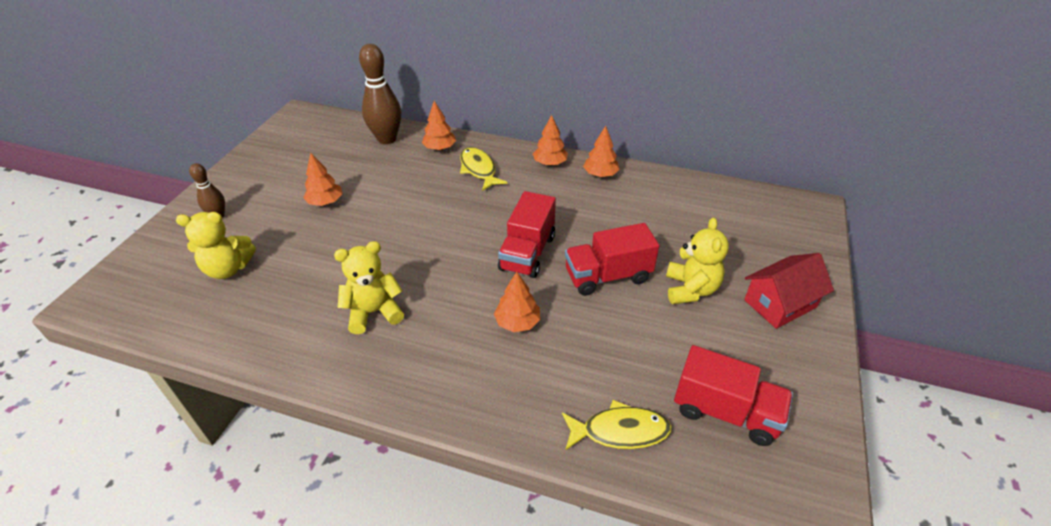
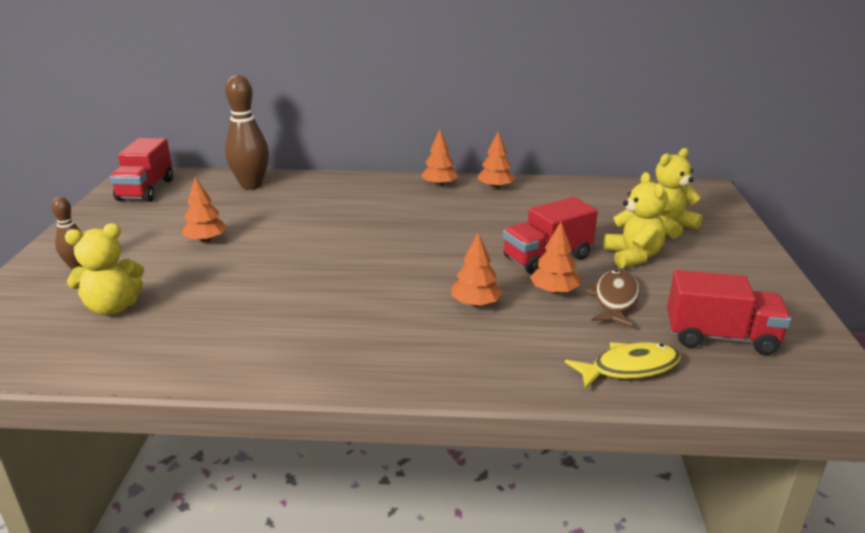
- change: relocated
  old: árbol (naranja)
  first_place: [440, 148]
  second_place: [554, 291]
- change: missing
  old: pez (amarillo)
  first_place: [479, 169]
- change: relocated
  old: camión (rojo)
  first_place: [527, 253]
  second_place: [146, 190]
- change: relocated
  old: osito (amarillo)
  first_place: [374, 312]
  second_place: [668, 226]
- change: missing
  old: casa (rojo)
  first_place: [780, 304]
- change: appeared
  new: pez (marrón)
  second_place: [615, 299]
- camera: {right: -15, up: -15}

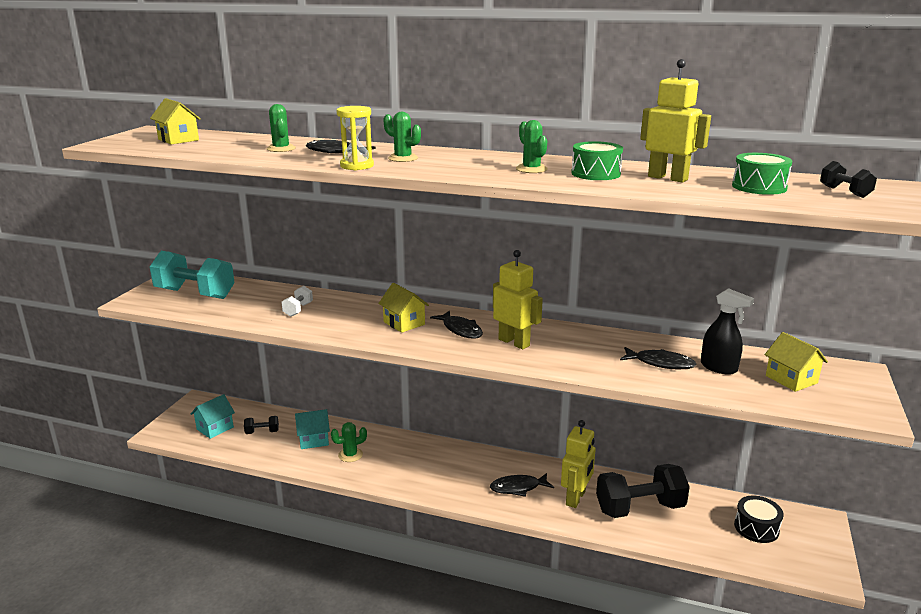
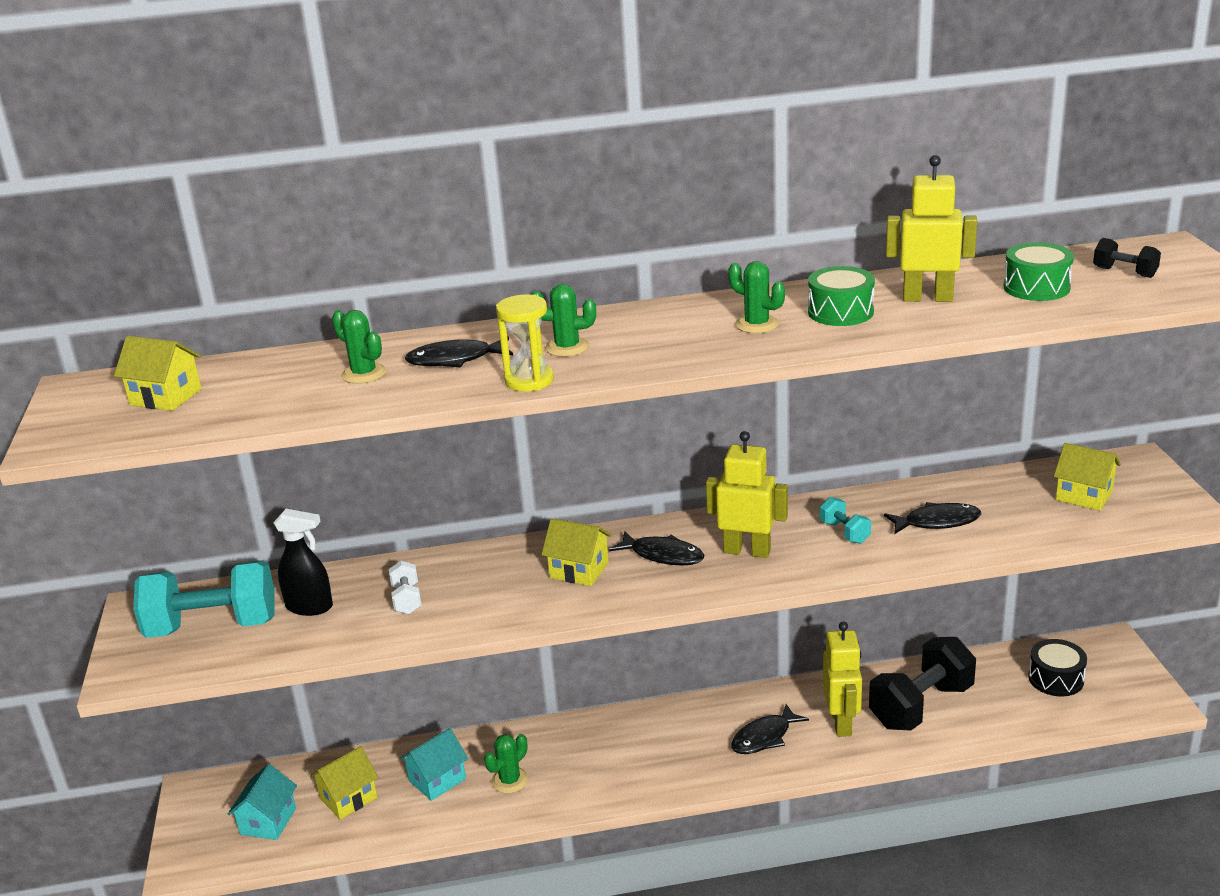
- change: relocated
  old: pulverizador (negro)
  first_place: [719, 368]
  second_place: [310, 607]
- change: exchanged
  old: mancuerna (negro)
  new: casa (amarillo)
  first_place: [262, 432]
  second_place: [348, 798]
- change: appeared
  new: mancuerna (turquesa)
  second_place: [844, 532]
- camera: {right: -25, up: 5}

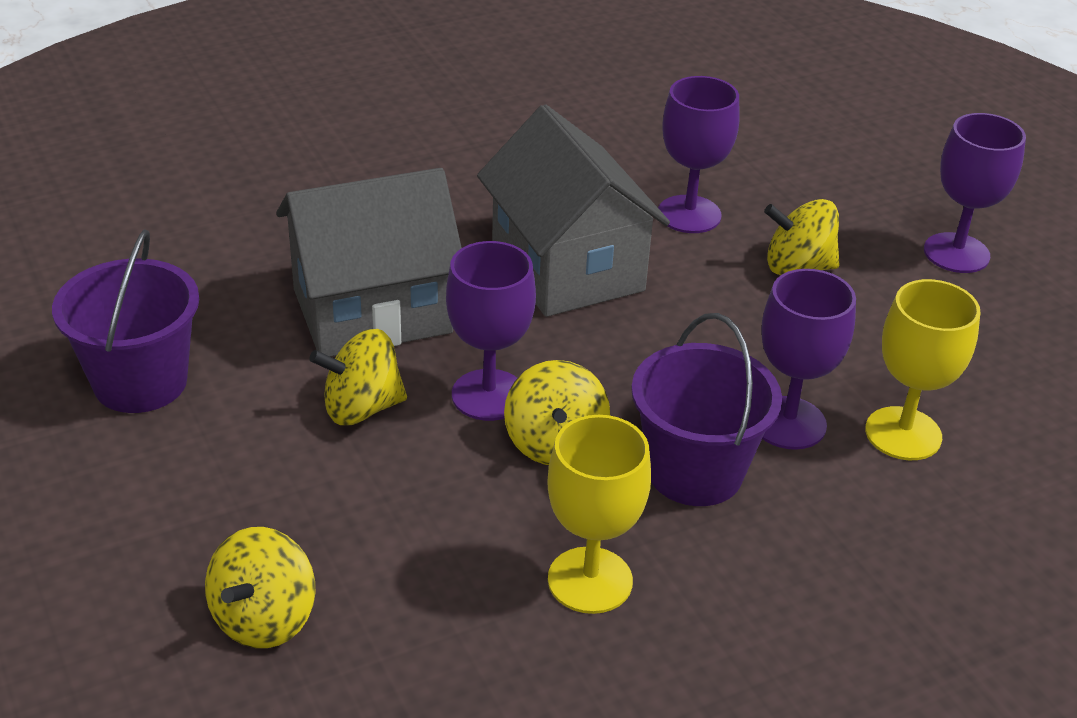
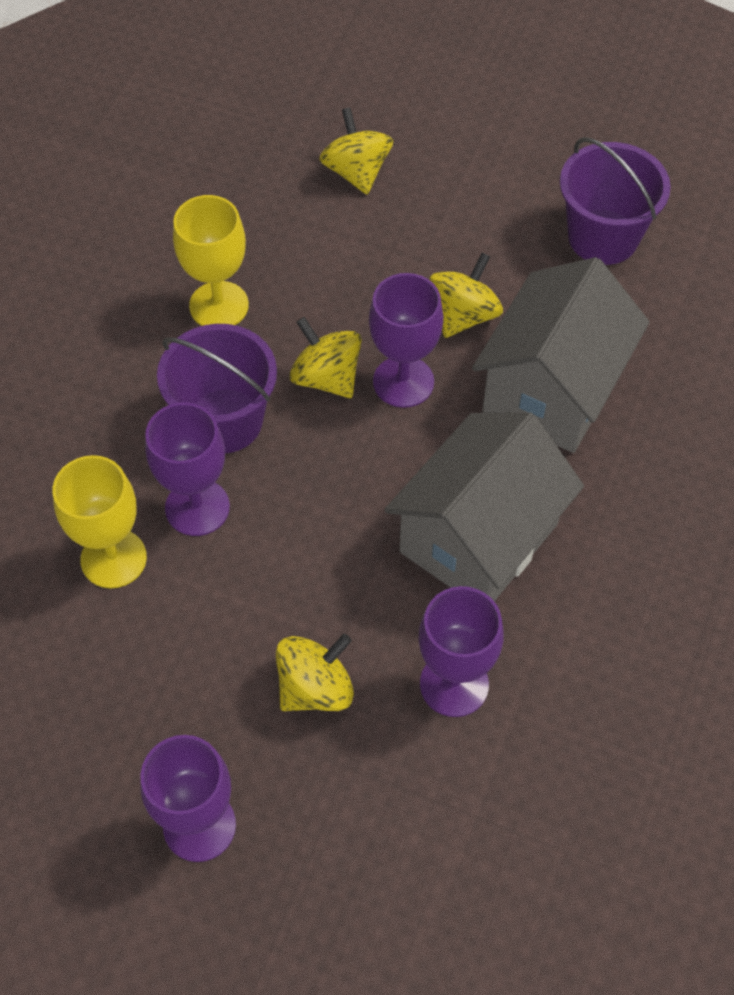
- change: spun
  old: casa (gris)
  first_place: [567, 268]
  second_place: [478, 538]
  degrees: -75
- camera: {right: 140, up: 20}

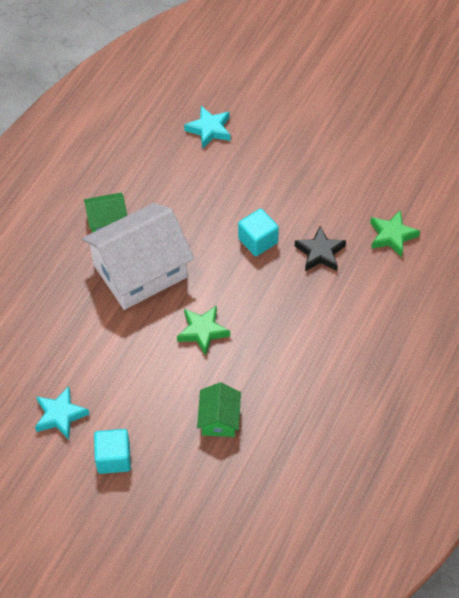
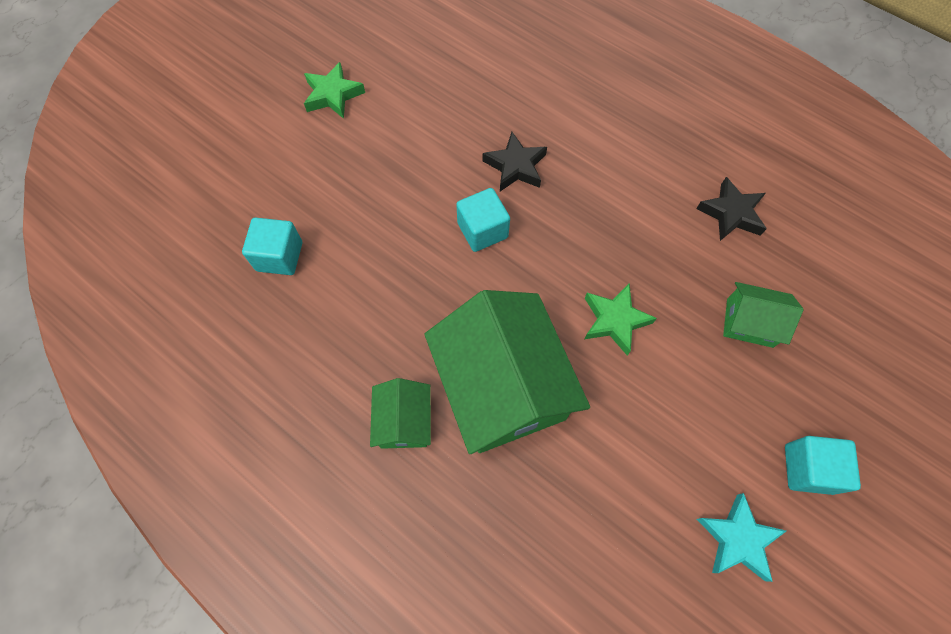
- change: exchanged
  old: estrella (turquesa)
  new: cubo (turquesa)
  first_place: [209, 130]
  second_place: [279, 256]
- change: colour
  old: casa (blanco)
  new: casa (verde)
  first_place: [140, 271]
  second_place: [502, 387]
- change: relocated
  old: estrella (verde)
  first_place: [392, 236]
  second_place: [333, 95]
- change: appeared
  new: estrella (negro)
  second_place: [731, 213]
- camera: {right: -80, up: 10}

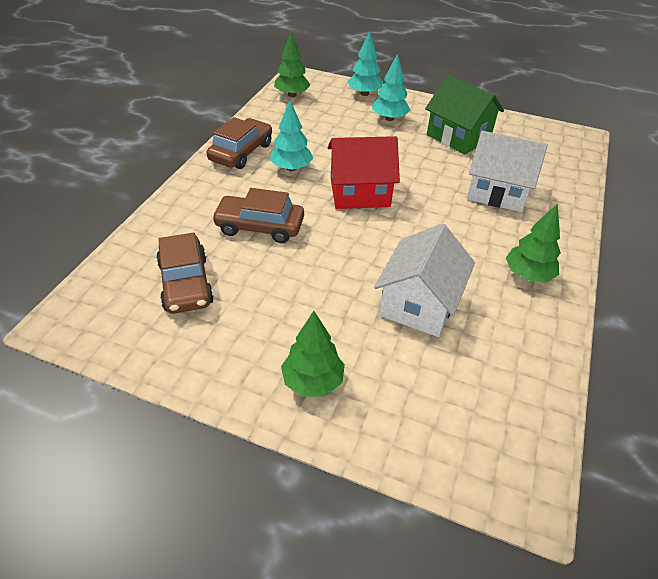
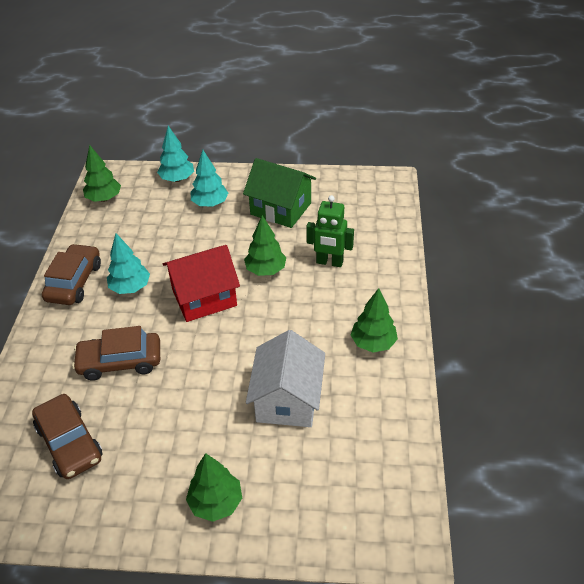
- change: exchanged
  old: casa (blanco)
  new: robot (verde)
  first_place: [497, 192]
  second_place: [329, 262]
- change: appeared
  new: árbol (verde)
  second_place: [265, 270]
- camera: {right: -15, up: 0}

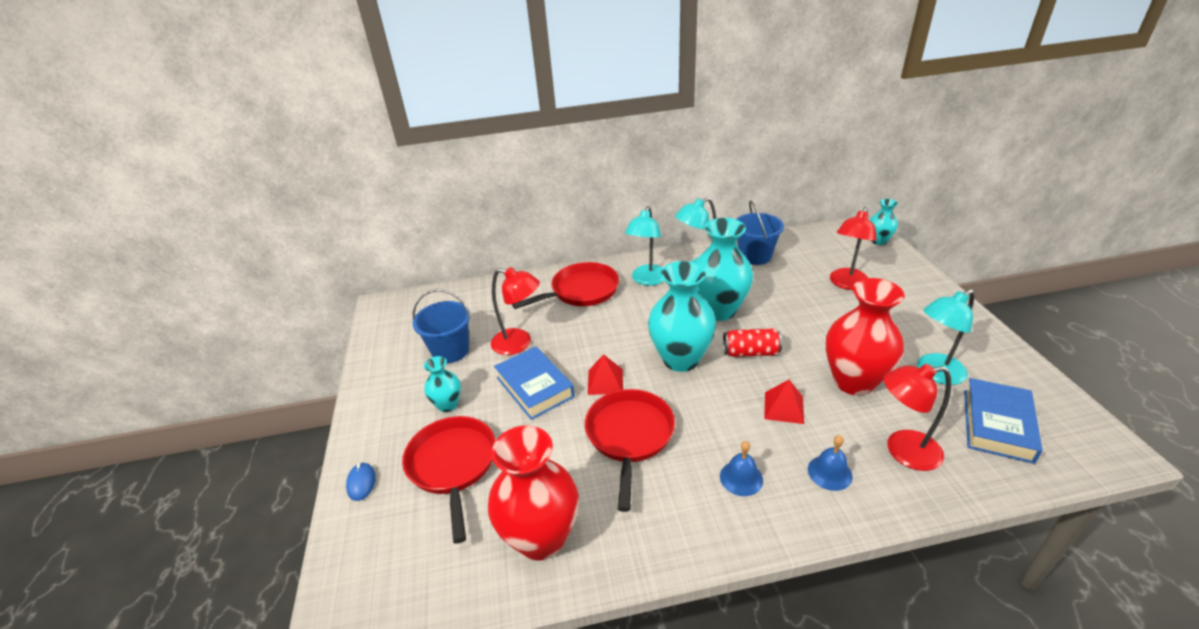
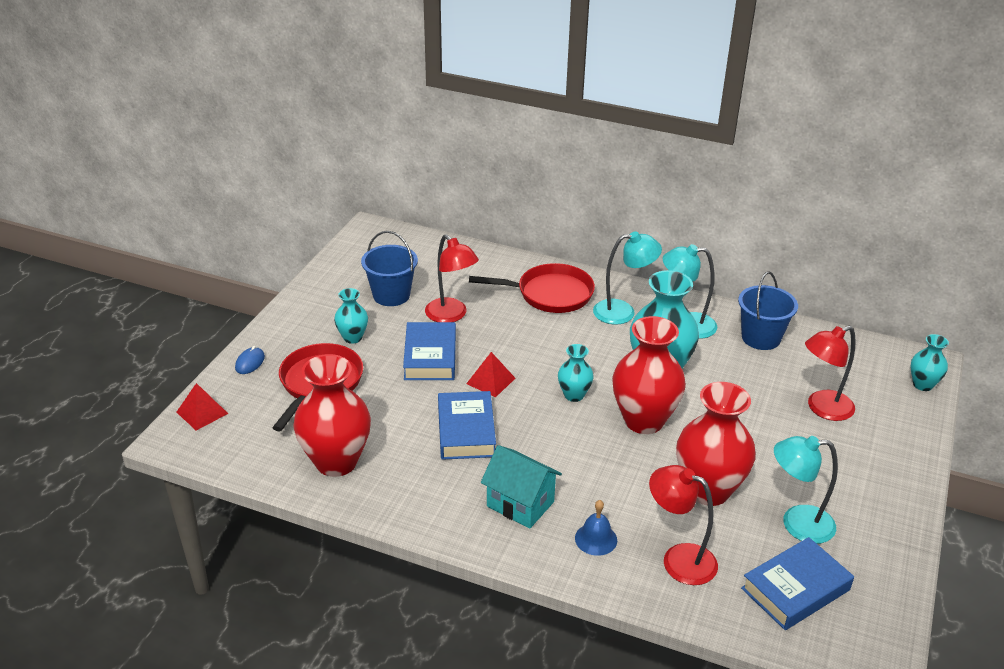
- change: spun
  old: lámpara (turquesa)
  first_place: [647, 280]
  second_place: [623, 312]
  degrees: -150
- change: size
  old: florero (turquesa)
  first_place: [680, 359]
  second_place: [574, 395]
  factor: 0.51
- change: exchanged
  old: lata (rojo)
  new: florero (rojo)
  first_place: [750, 352]
  second_place: [643, 420]
- change: relocated
  old: pirámide (rojo)
  first_place: [784, 407]
  second_place: [202, 412]
- change: exchanged
  old: sartén (rojo)
  new: libro (azul)
  first_place: [629, 436]
  second_place: [466, 431]
- change: exchanged
  old: campana (azul)
  new: casa (turquesa)
  first_place: [741, 478]
  second_place: [520, 504]
- camera: {right: 30, up: 0}

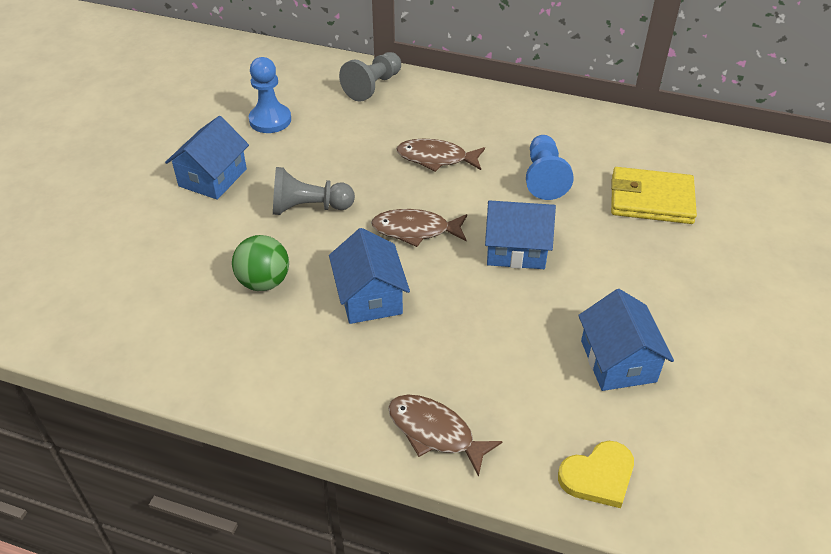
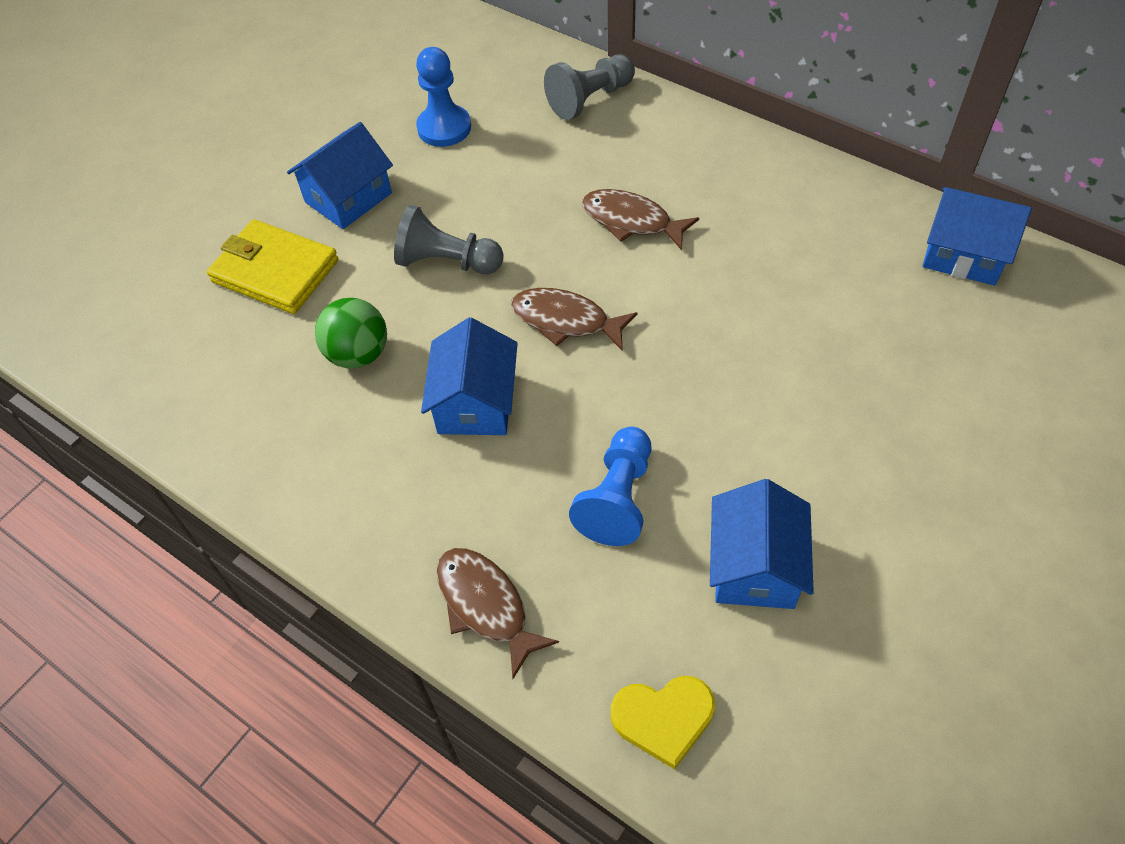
- change: relocated
  old: peón (azul)
  first_place: [544, 178]
  second_place: [617, 498]
- change: relocated
  old: cartera (amarillo)
  first_place: [651, 200]
  second_place: [275, 271]
- change: relocated
  old: casa (azul)
  first_place: [516, 249]
  second_place: [964, 254]
- camera: {right: 20, up: 10}

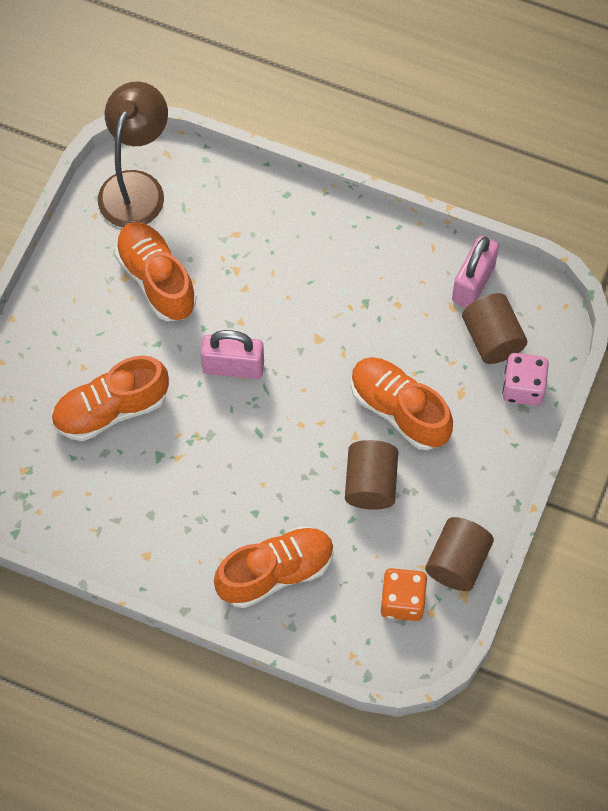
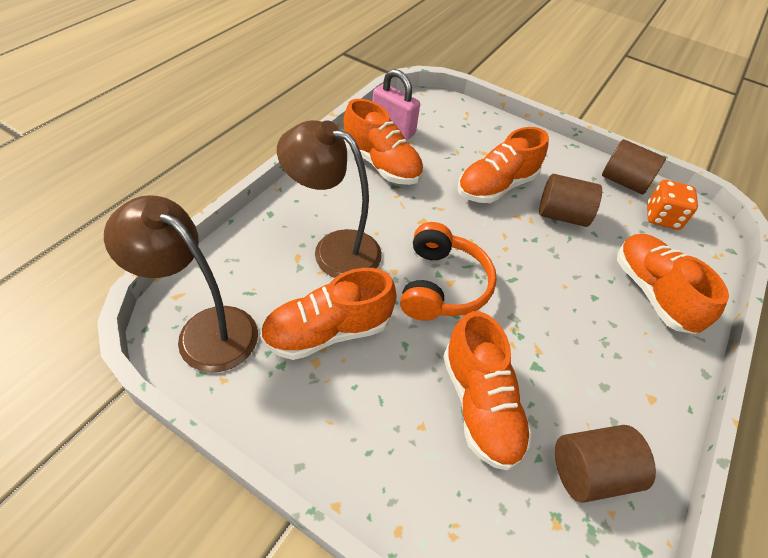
- change: relocated
  old: cilindro (marrón)
  first_place: [492, 338]
  second_place: [590, 472]
- change: exchanged
  old: candado (rosa)
  new: auriculares (naranja)
  first_place: [233, 367]
  second_place: [442, 285]
- change: missing
  old: dado (rosa)
  first_place: [523, 387]
- change: appeared
  new: zapato (naranja)
  second_place: [381, 164]
- change: appeared
  new: lámpara (marrón)
  second_place: [334, 249]
- camera: {right: -85, up: -15}

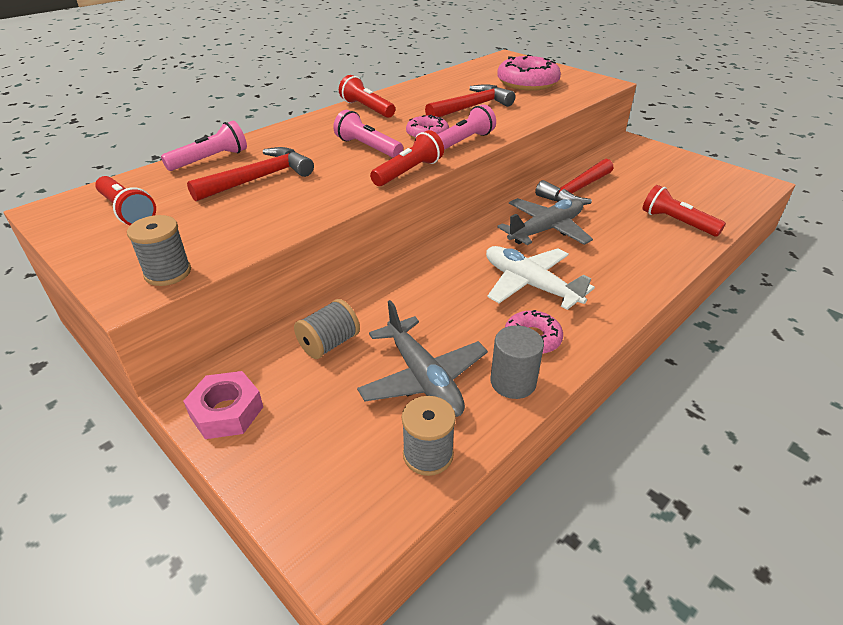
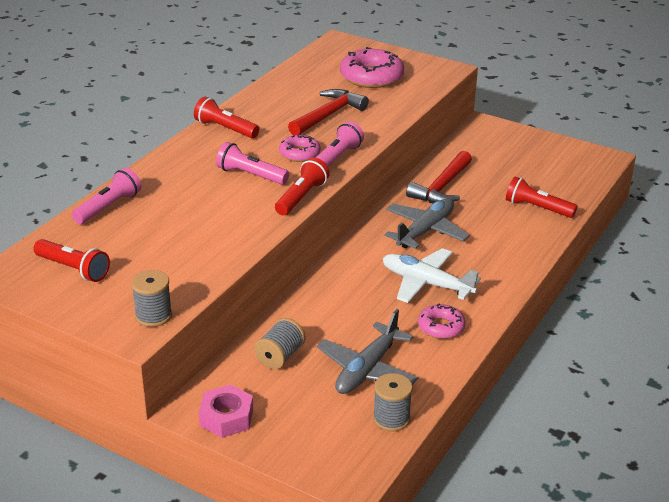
- change: missing
  old: martillo (rojo)
  first_place: [259, 178]
- change: spun
  old: avión (gris)
  first_place: [423, 378]
  second_place: [367, 369]
  degrees: 75
- change: missing
  old: cilindro (gris)
  first_place: [513, 382]
- camera: {right: -15, up: -5}

